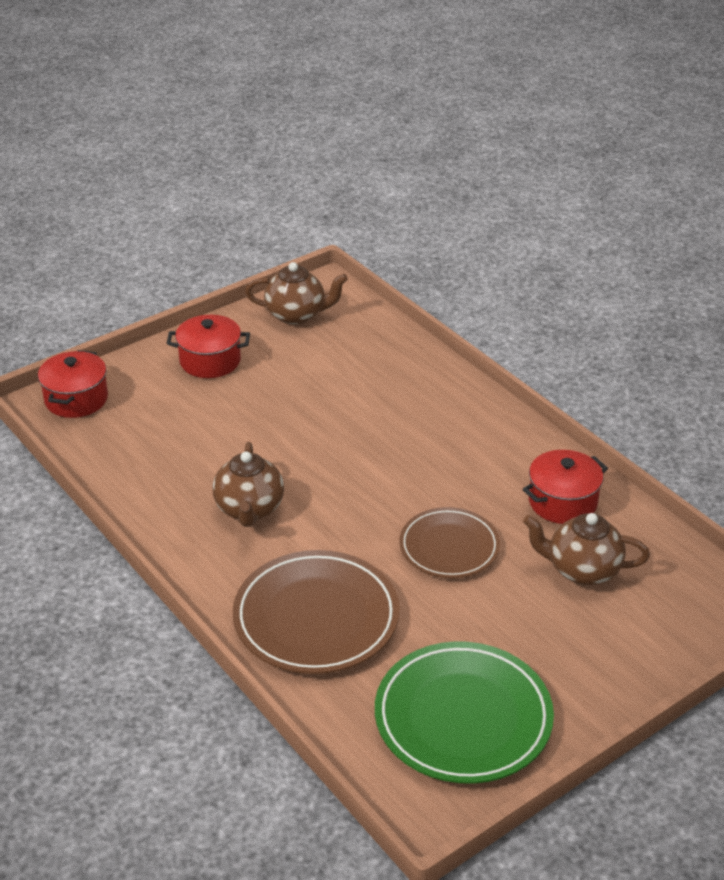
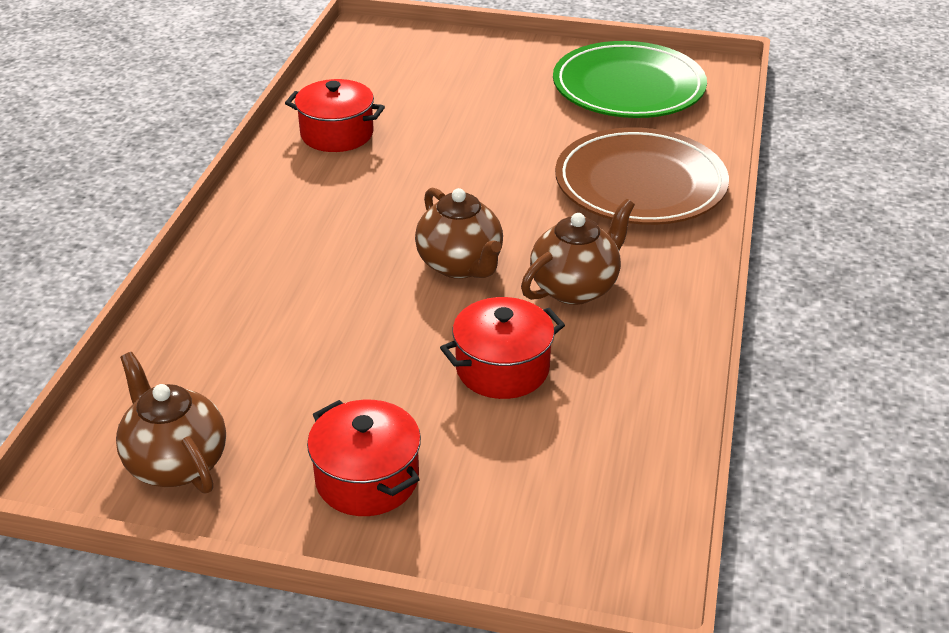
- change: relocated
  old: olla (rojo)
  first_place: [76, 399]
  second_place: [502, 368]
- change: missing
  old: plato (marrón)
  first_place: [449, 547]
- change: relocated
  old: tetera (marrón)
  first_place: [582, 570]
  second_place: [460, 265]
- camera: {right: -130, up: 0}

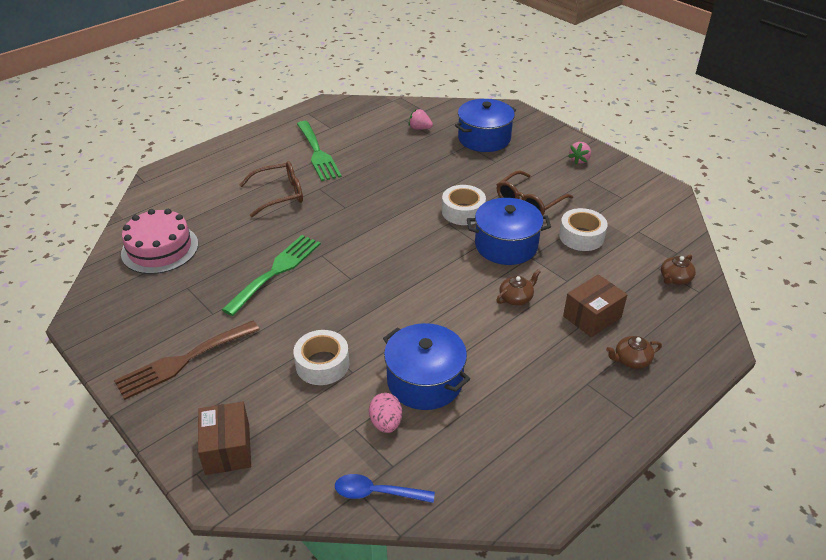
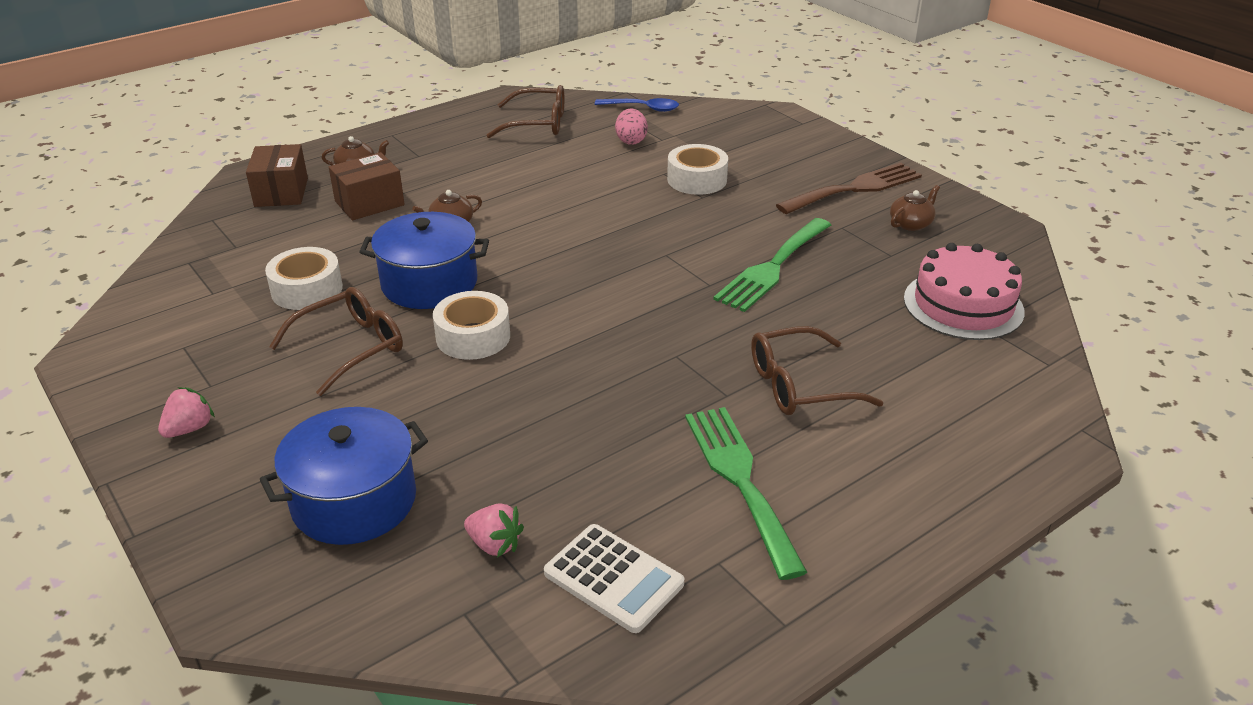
- change: relocated
  old: tetera (marrón)
  first_place: [675, 278]
  second_place: [911, 224]
- change: missing
  old: olla (azul)
  first_place: [425, 381]
- change: relocated
  old: caja (marrón)
  first_place: [227, 449]
  second_place: [281, 192]
- change: appeared
  new: gafas (marrón)
  second_place: [538, 123]
- change: appeared
  new: calculadora (blanco)
  second_place: [613, 578]
- camera: {right: -175, up: -5}

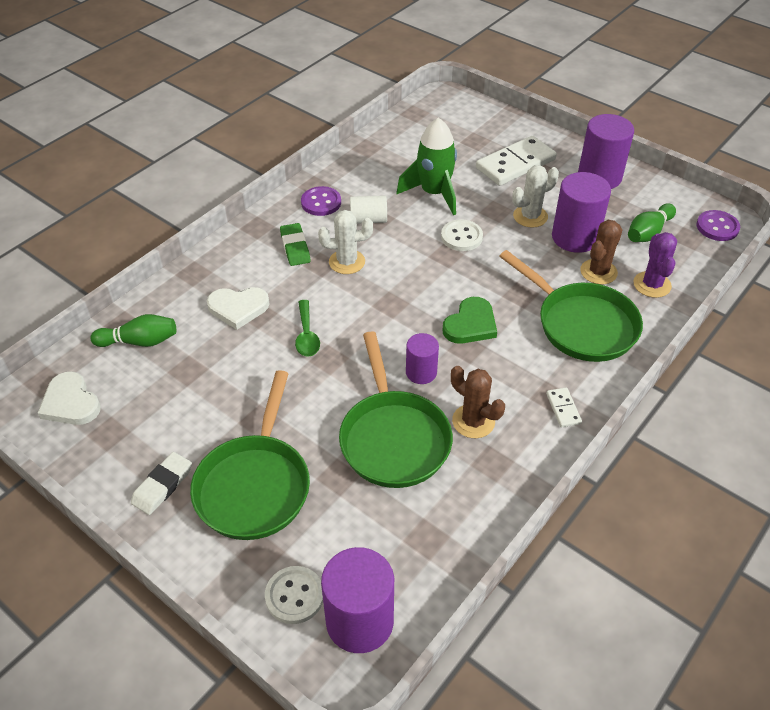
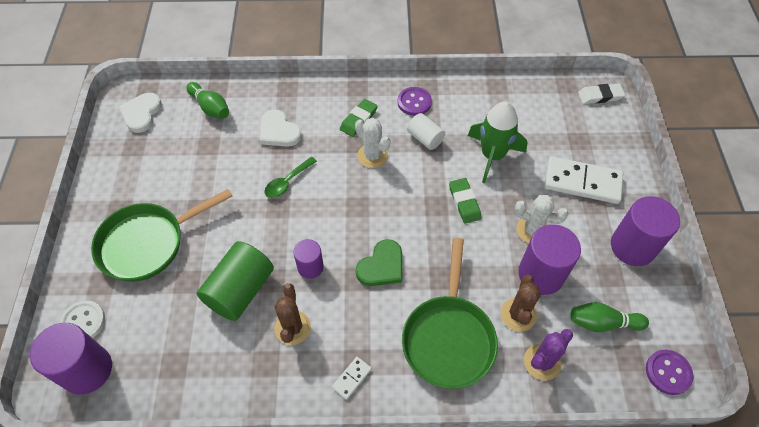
- change: exchanged
  old: botón (blanco)
  new: goma de borrar (verde)
  first_place: [461, 237]
  second_place: [464, 202]
- change: spun
  old: cactus (marrón)
  first_place: [598, 272]
  second_place: [518, 314]
  degrees: -75
- change: spun
  old: corazón (verde)
  first_place: [470, 324]
  second_place: [382, 266]
  degrees: -45
- change: exchanged
  old: sartén (verde)
  new: cilindro (verde)
  first_place: [393, 438]
  second_place: [240, 290]
- change: relocated
  old: goma de borrar (blanco)
  first_place: [162, 485]
  second_place: [600, 96]
- camera: {right: 50, up: 10}

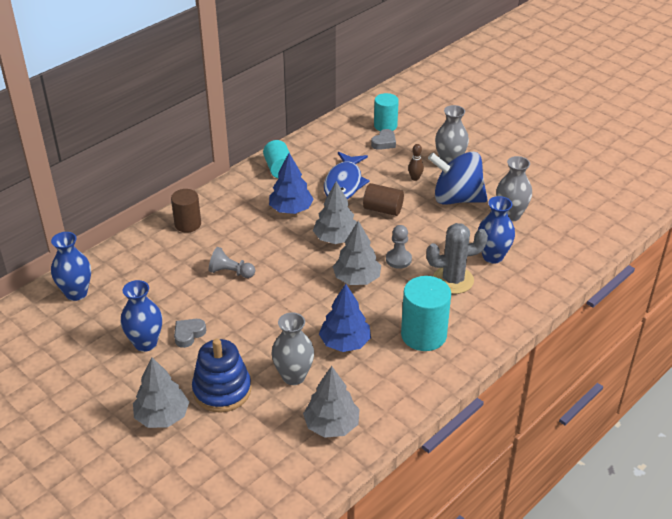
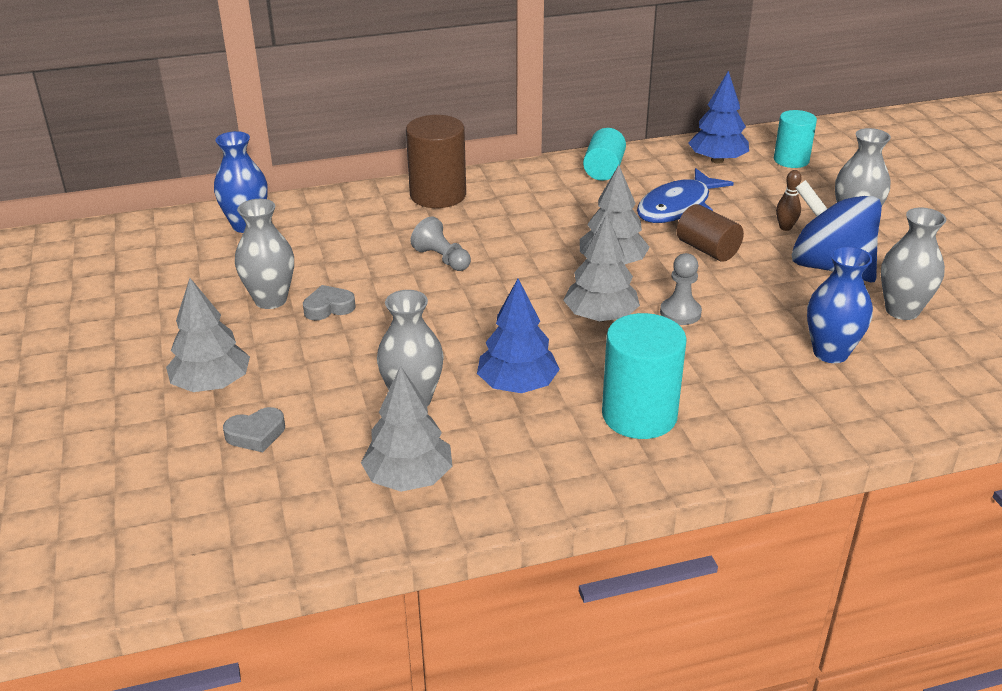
- change: relocated
  old: corazón (gris)
  first_place: [384, 142]
  second_place: [256, 434]
- change: relocated
  old: árbol (azul)
  first_place: [291, 209]
  second_place: [717, 160]
- change: size
  old: cilindro (marrón)
  first_place: [188, 224]
  second_place: [438, 195]
  factor: 1.52
- change: missing
  old: cactus (gris)
  first_place: [453, 280]
- change: colour
  old: florero (azul)
  new: florero (gris)
  first_place: [145, 343]
  second_place: [270, 300]
- change: missing
  old: juguete apilable (azul)
  first_place: [222, 390]
- camera: {right: 30, up: -5}

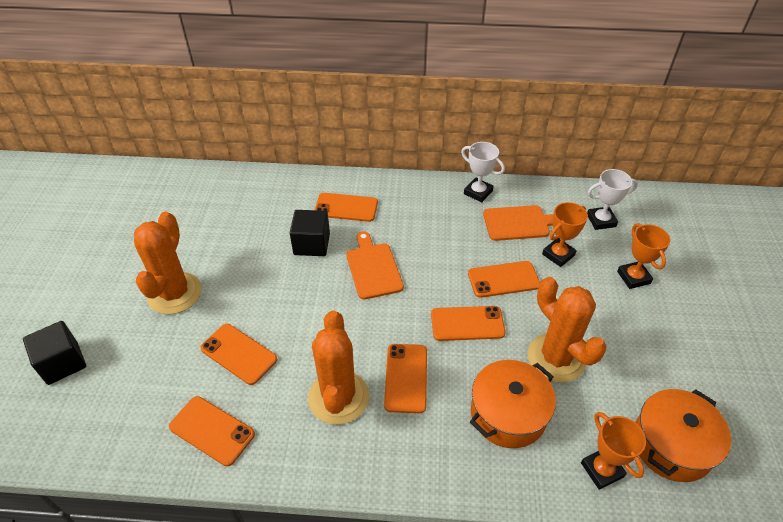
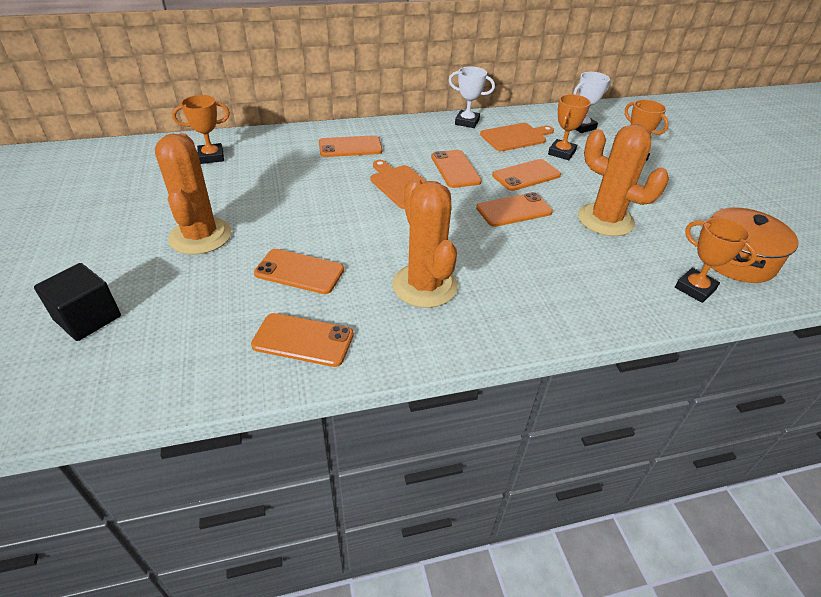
- change: missing
  old: cubo (negro)
  first_place: [311, 244]
- change: relocated
  old: móvil (naranja)
  first_place: [406, 378]
  second_place: [455, 169]
- change: missing
  old: olla (naranja)
  first_place: [508, 414]
- change: appeared
  new: trofeo (naranja)
  second_place: [211, 157]
- camera: {right: -20, up: -5}

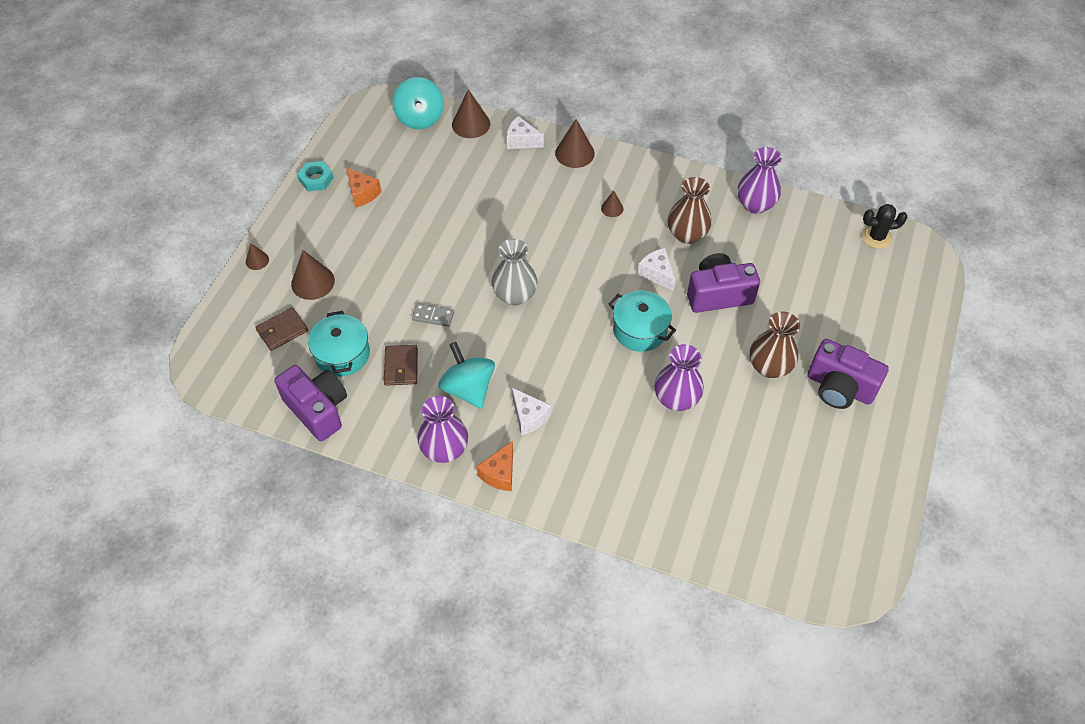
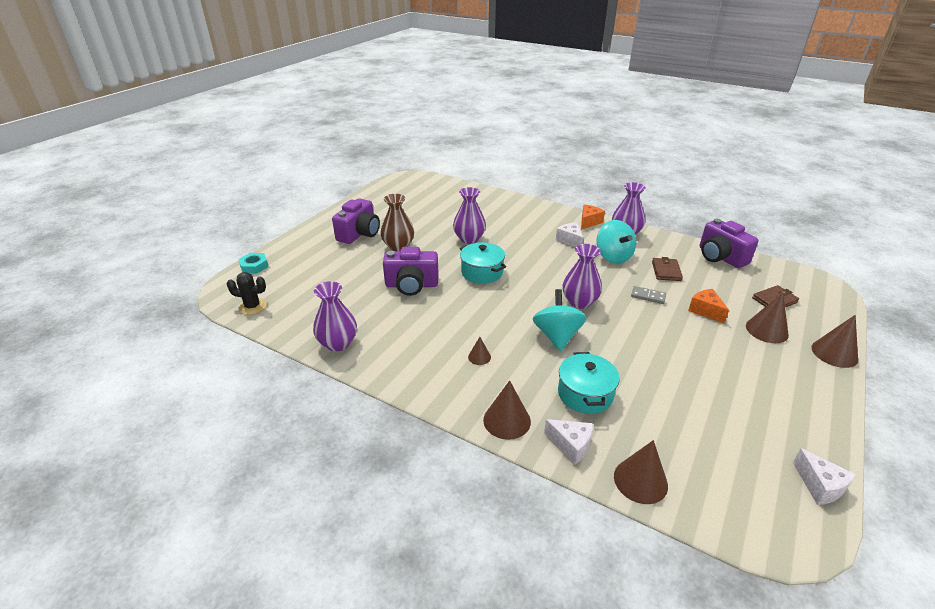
- change: relocated
  old: peonza (turquesa)
  first_place: [420, 118]
  second_place: [557, 336]
- change: relocated
  old: tuerca (turquesa)
  first_place: [316, 179]
  second_place: [254, 266]
- change: relocated
  old: queso (naranja)
  first_place: [362, 194]
  second_place: [705, 311]
- change: missing
  old: florero (marrón)
  first_place: [687, 234]
- change: colour
  old: florero (gris)
  new: florero (morado)
  first_place: [515, 295]
  second_place: [579, 302]
- change: size
  old: cono (marrón)
  first_place: [257, 260]
  second_place: [834, 353]
  factor: 1.83
- change: relocated
  old: queso (blanco)
  first_place: [657, 274]
  second_place: [819, 486]
- change: relocated
  old: olla (turquesa)
  first_place: [342, 354]
  second_place: [585, 394]
- change: spun
  old: cámara (morado)
  first_place: [839, 387]
  second_place: [359, 234]
  degrees: 75
- camera: {right: -170, up: -20}

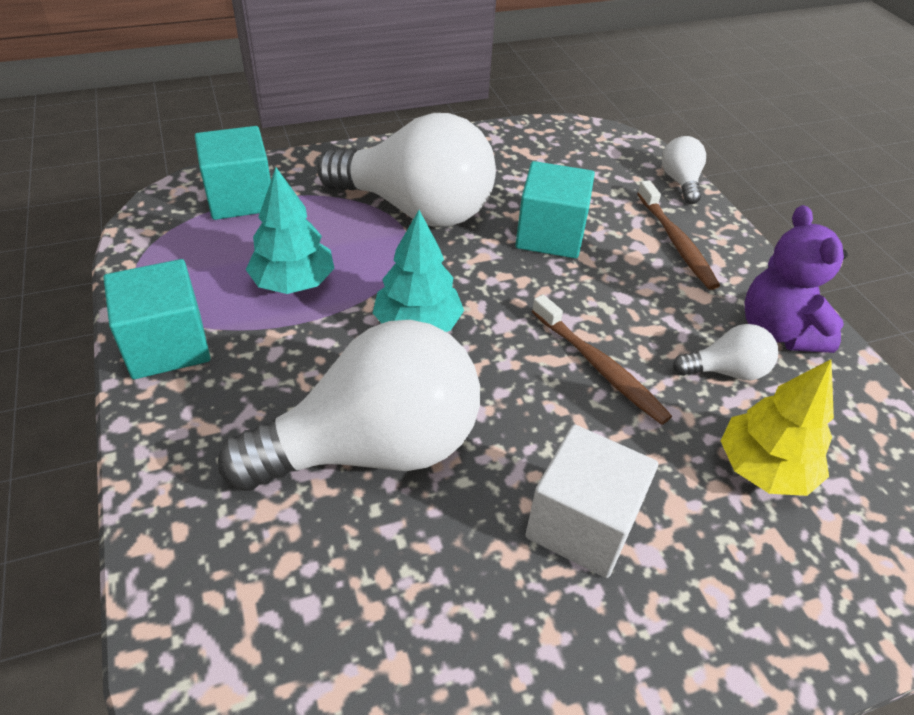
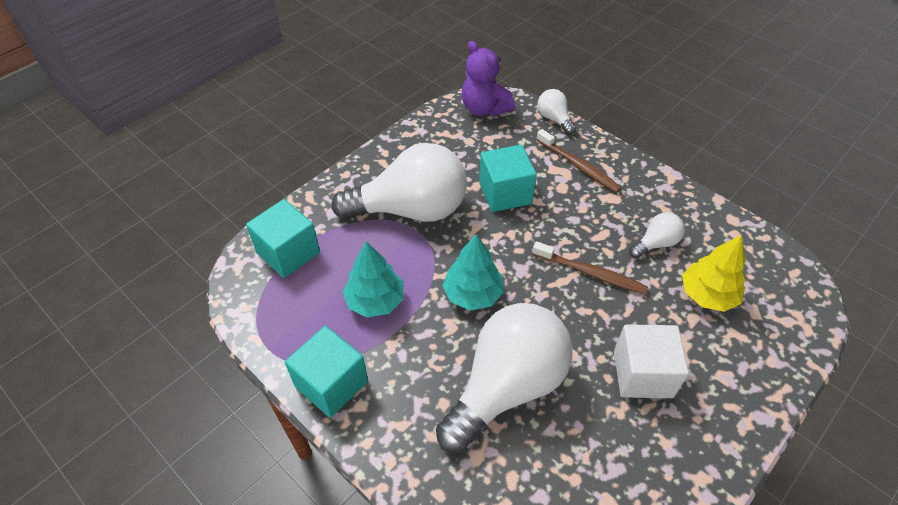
- change: relocated
  old: osito (morado)
  first_place: [778, 331]
  second_place: [484, 108]
- camera: {right: -25, up: 5}

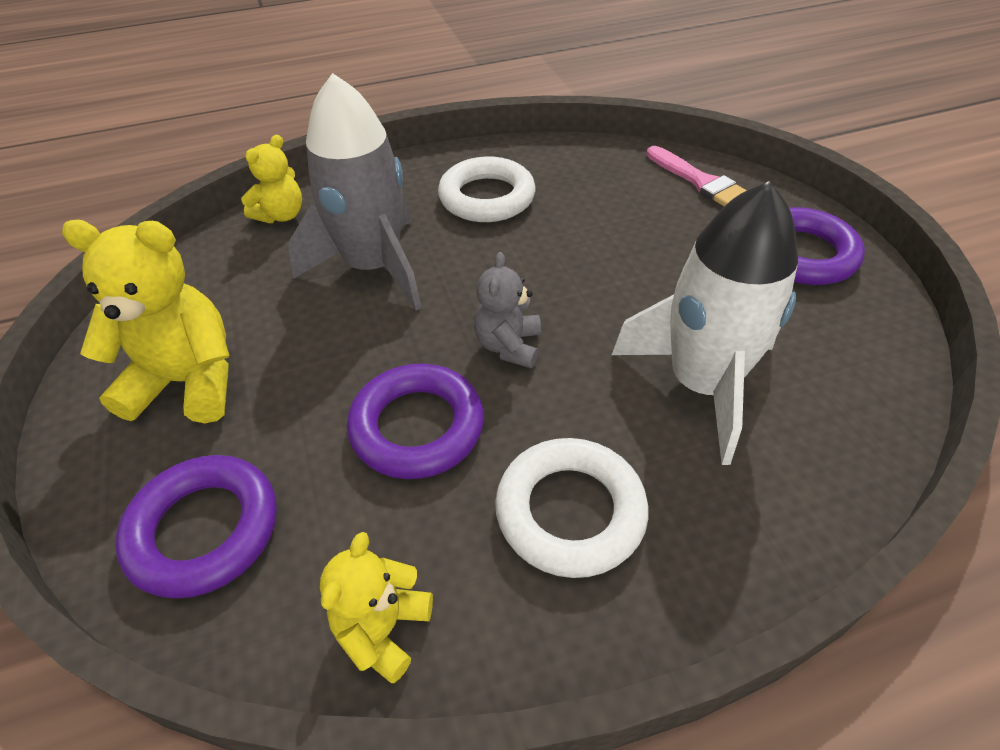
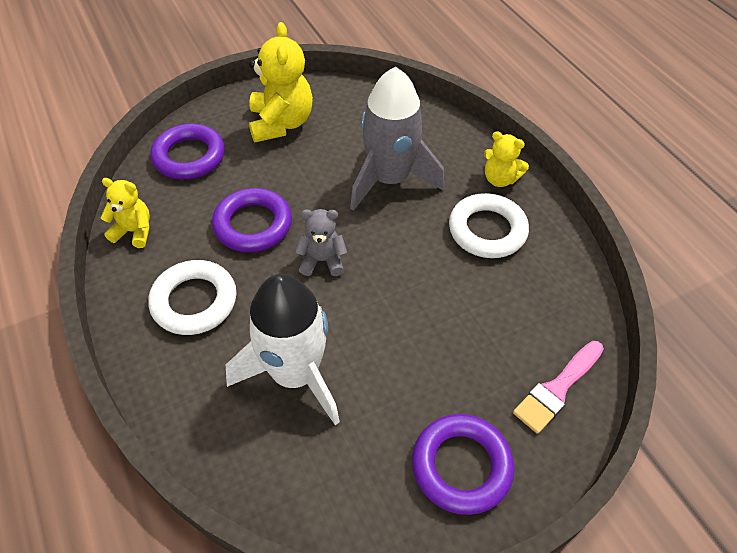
- change: relocated
  old: osito (amarillo)
  first_place: [281, 215]
  second_place: [500, 179]
- camera: {right: 80, up: 5}

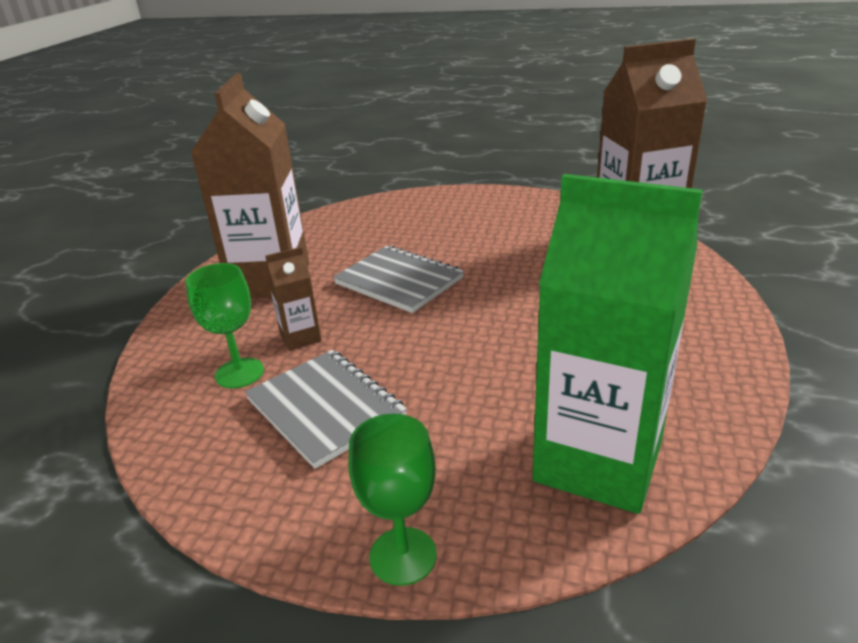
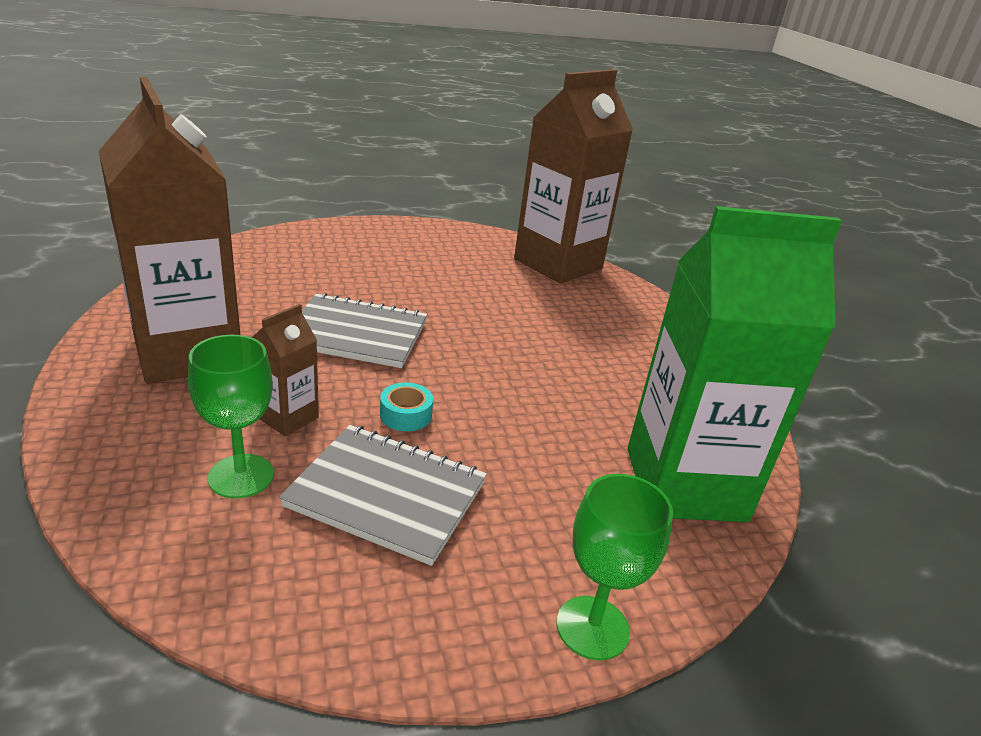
- change: appeared
  new: cinta adhesiva (turquesa)
  second_place: [405, 415]
- camera: {right: -35, up: 0}

